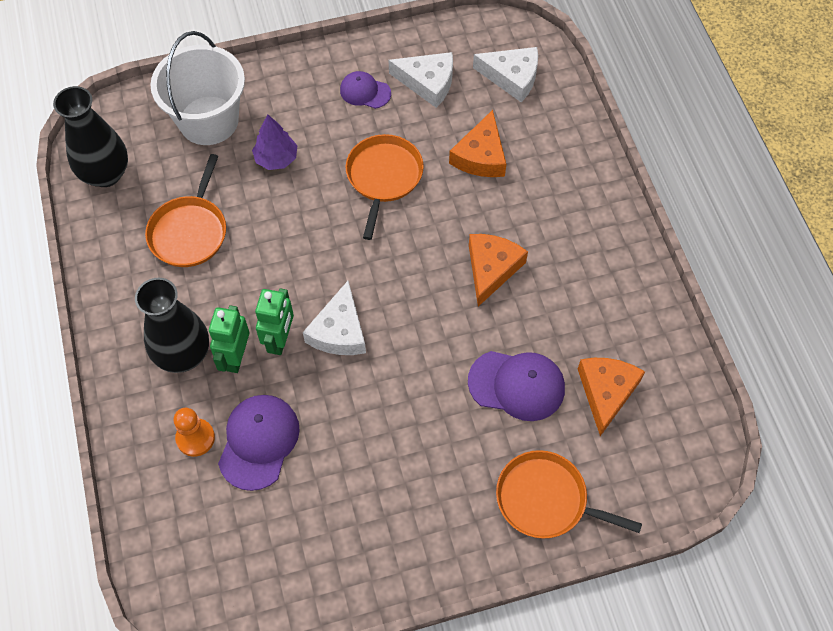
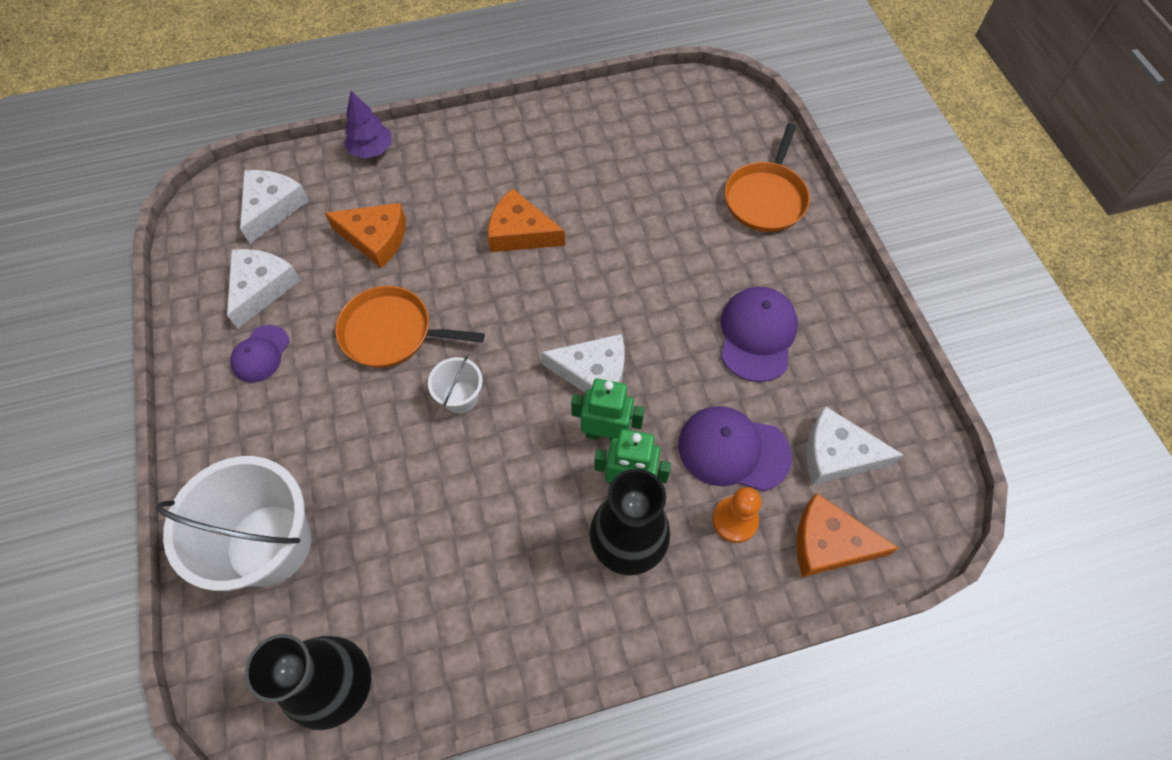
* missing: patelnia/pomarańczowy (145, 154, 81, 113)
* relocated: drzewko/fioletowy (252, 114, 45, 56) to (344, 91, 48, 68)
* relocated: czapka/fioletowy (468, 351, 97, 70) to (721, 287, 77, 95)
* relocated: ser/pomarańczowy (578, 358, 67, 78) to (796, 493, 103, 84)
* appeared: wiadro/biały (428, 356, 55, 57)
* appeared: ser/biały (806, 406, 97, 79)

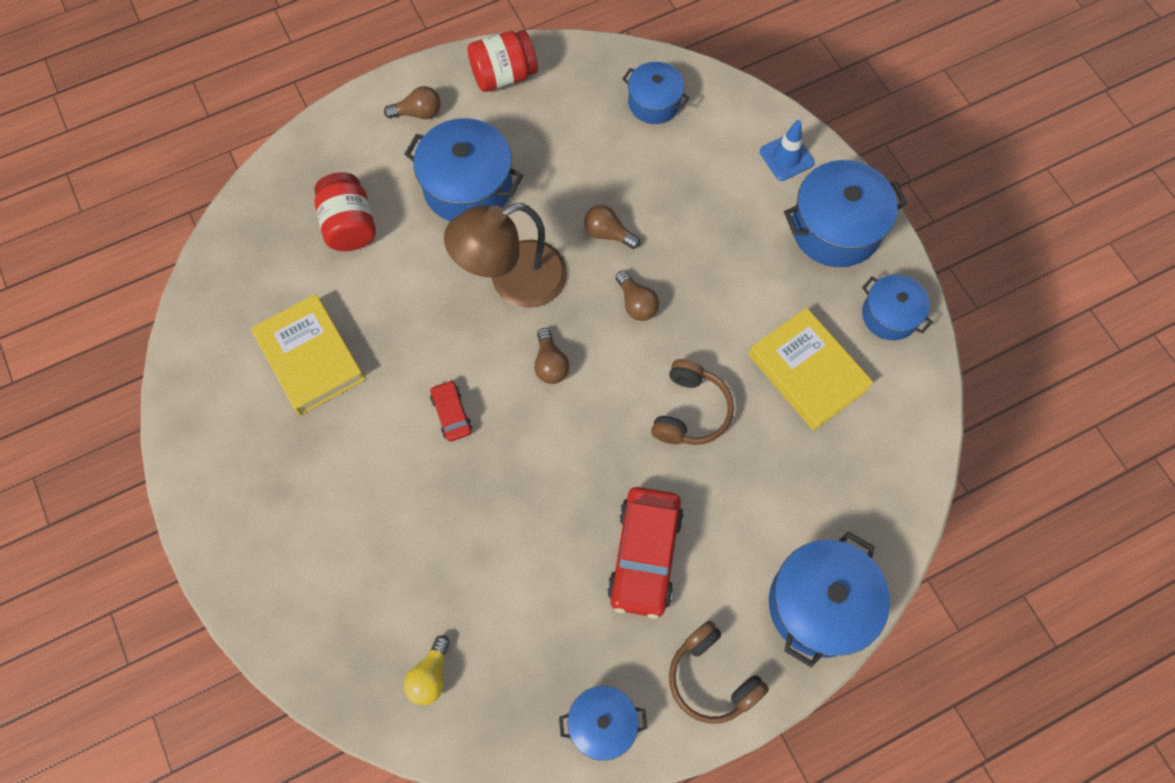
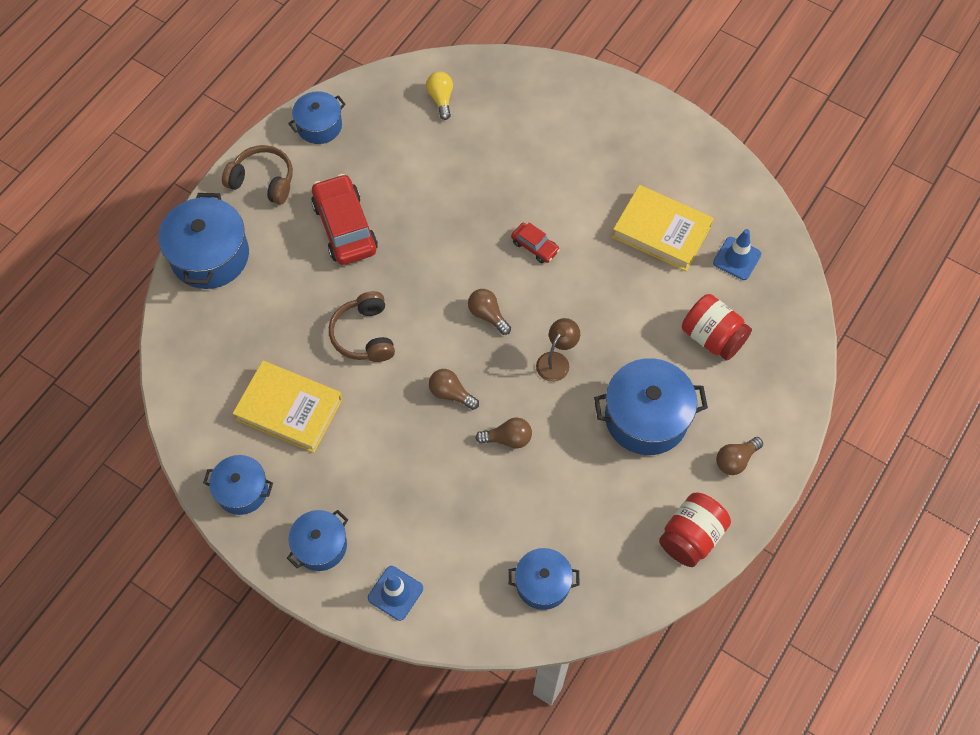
* size: lampka/brązowy (444, 203, 123, 105) = (536, 318, 44, 64) x0.49
* size: garnek/niebieski (784, 160, 123, 107) = (287, 510, 61, 61) x0.61
* appeared: pachołek/niebieski (713, 229, 48, 51)

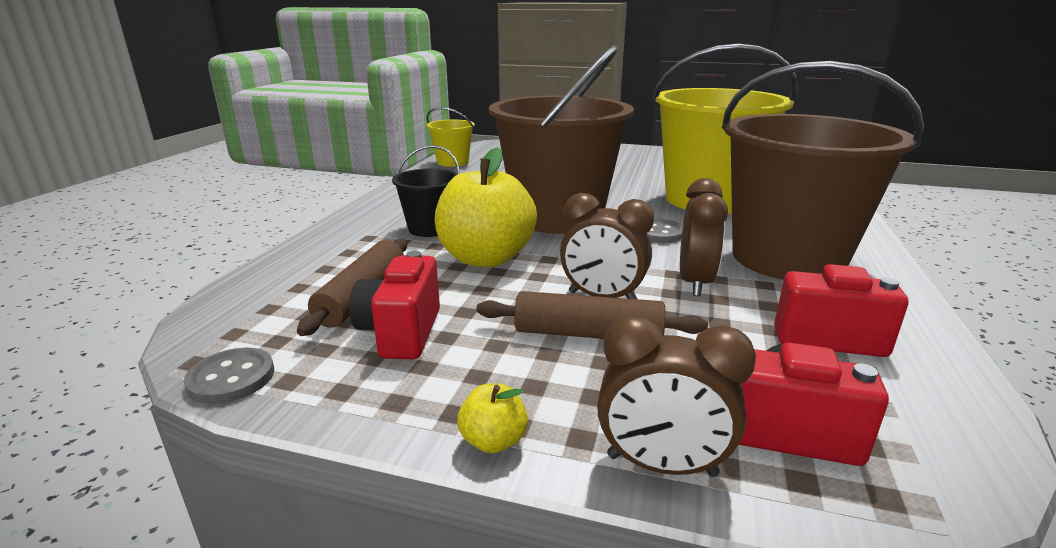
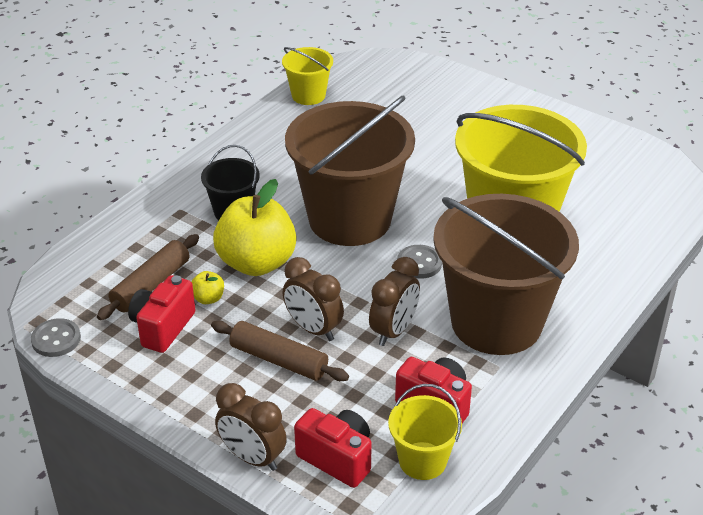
* relocated: jabłko/żółty (457, 383, 71, 70) to (191, 271, 33, 33)
* appeared: wiadro/żółty (388, 384, 74, 96)

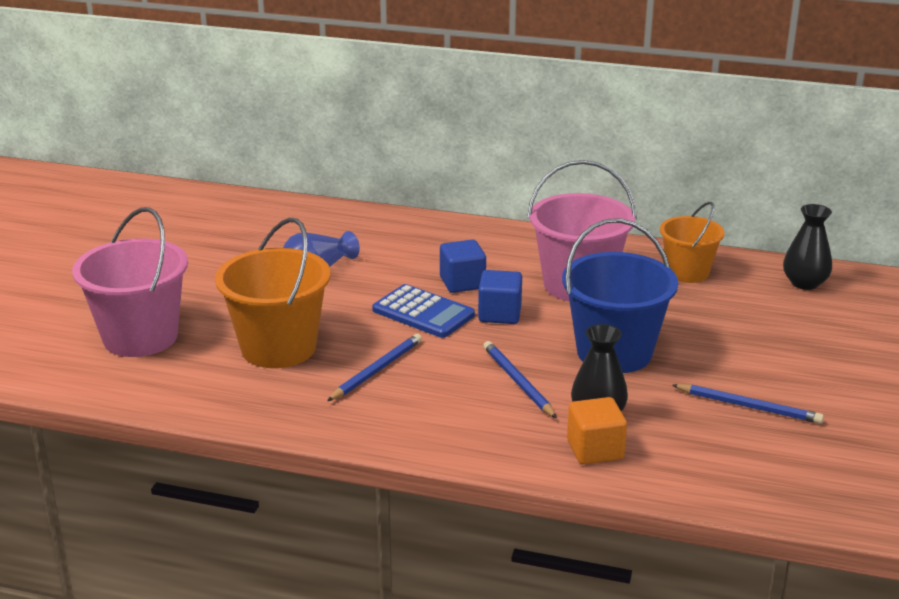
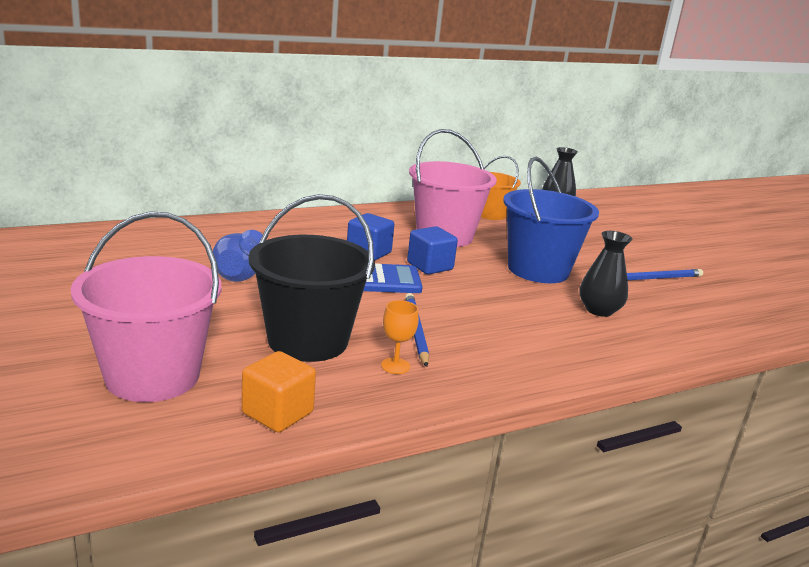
* colour: wiadro/pomarańczowy (215, 218, 116, 150) to wiadro/czarny (248, 194, 127, 168)
* missing: ołówek/niebieski (483, 341, 74, 78)
* relocated: sześcian/pomarańczowy (567, 397, 60, 67) to (242, 351, 74, 81)
* appeared: kielich/pomarańczowy (381, 300, 38, 74)

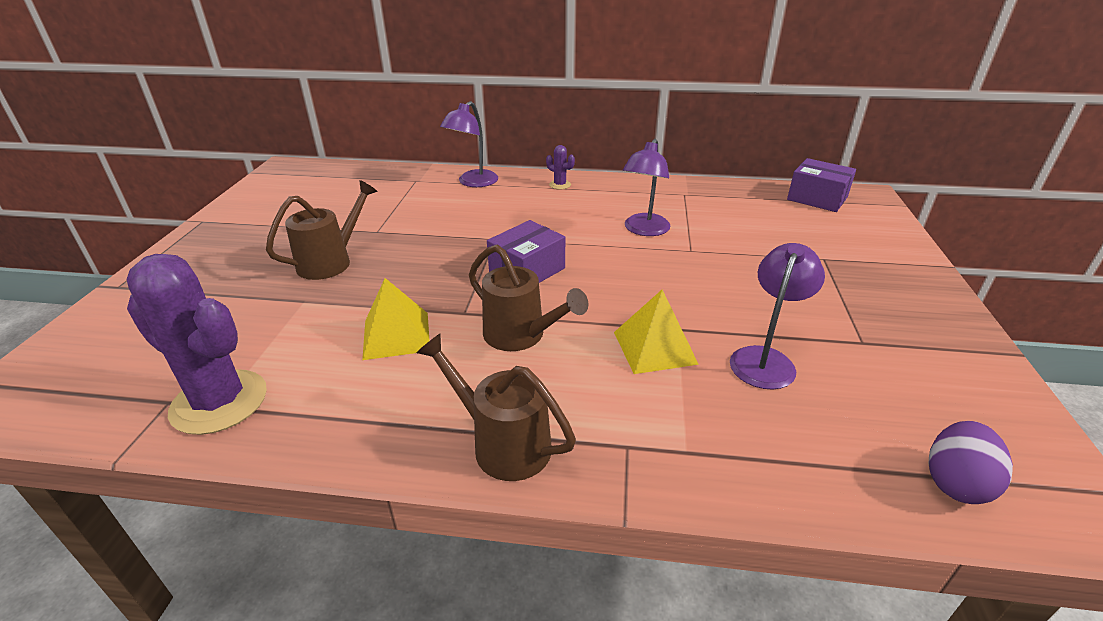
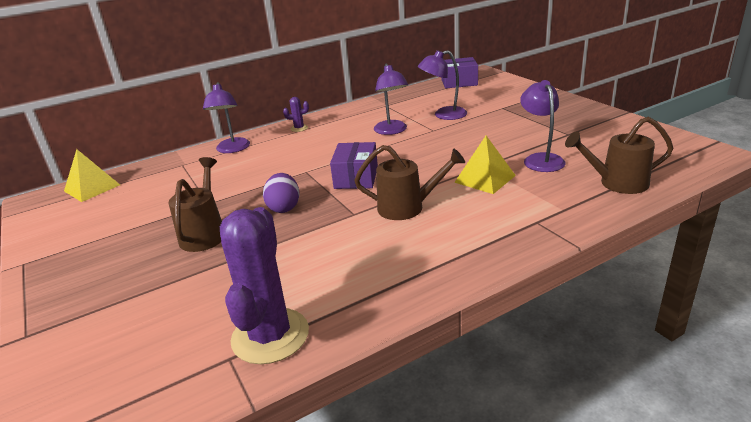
* spun: kaktus/fioletowy (127, 254, 140, 181) = (220, 207, 89, 157) 75 degrees counterclockwise
* relocated: piramida/żółty (362, 278, 67, 82) to (64, 149, 56, 53)
* relocated: konewka/brązowy (416, 334, 160, 147) to (565, 117, 108, 77)
* relocated: jajko/fioletowy (929, 421, 84, 83) to (263, 173, 36, 40)
* appeared: lampka/fioletowy (418, 50, 49, 70)

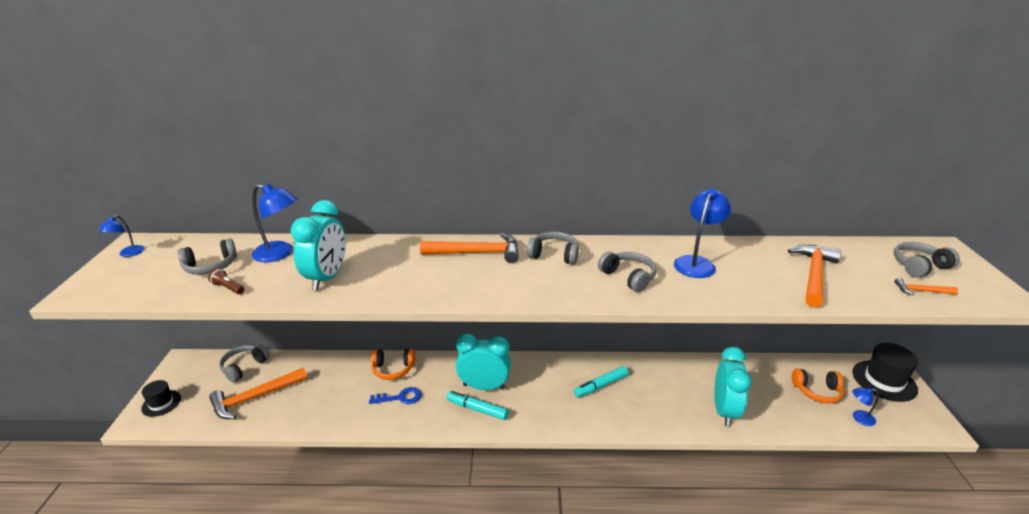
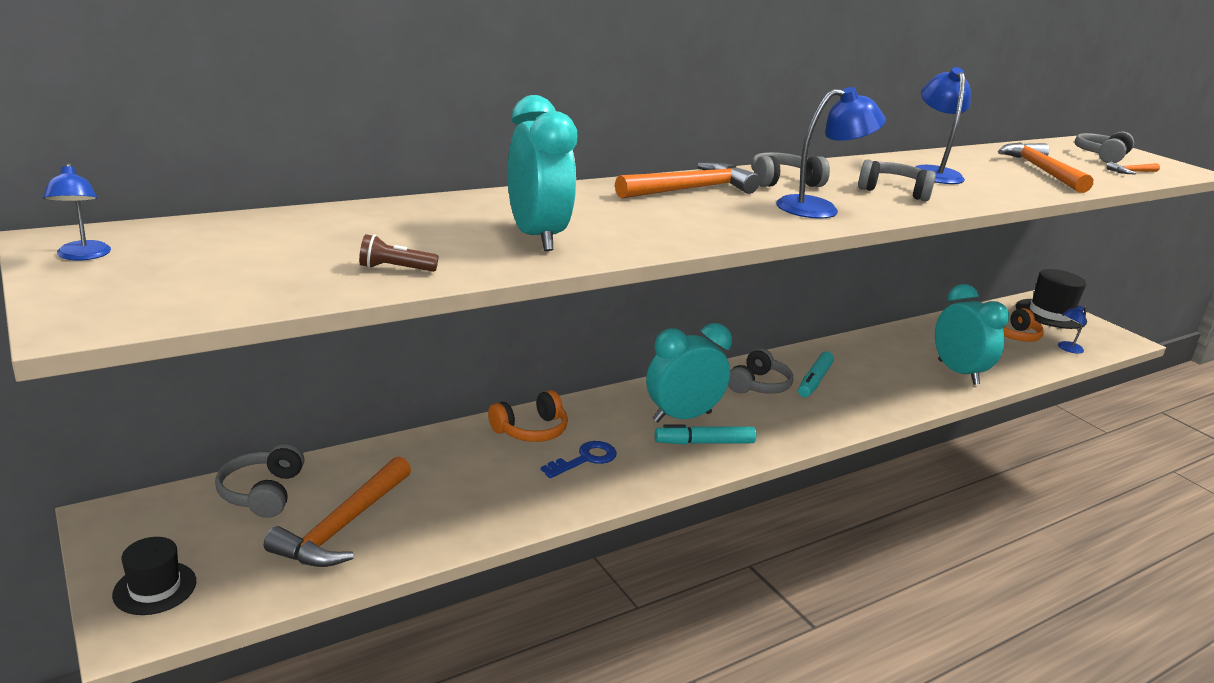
* relocated: słuchawki/szary (178, 238, 59, 37) to (728, 348, 65, 46)
* relocated: lampka/niebieski (252, 183, 45, 79) to (776, 87, 110, 132)

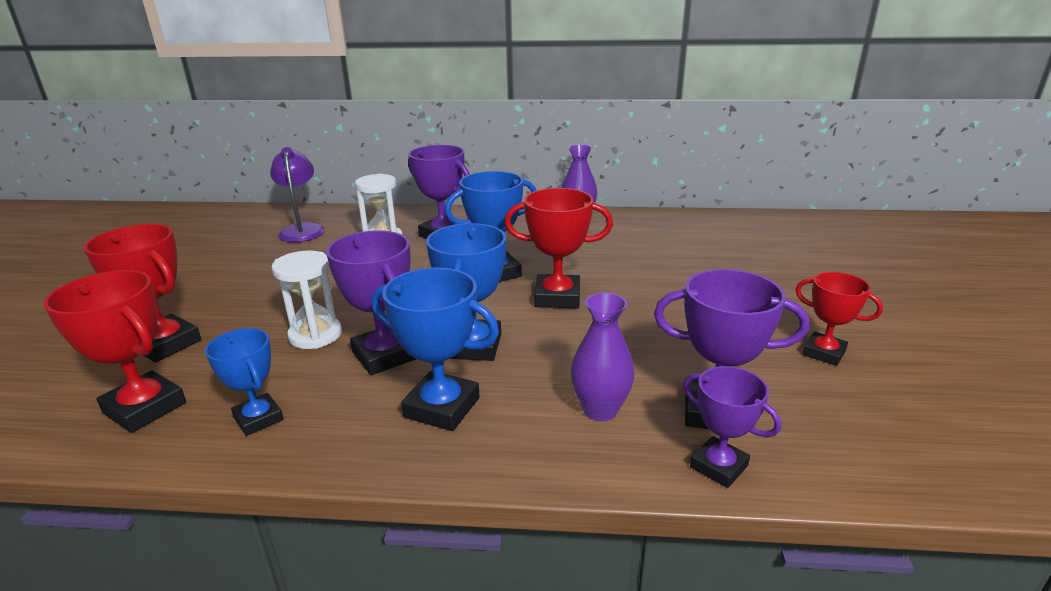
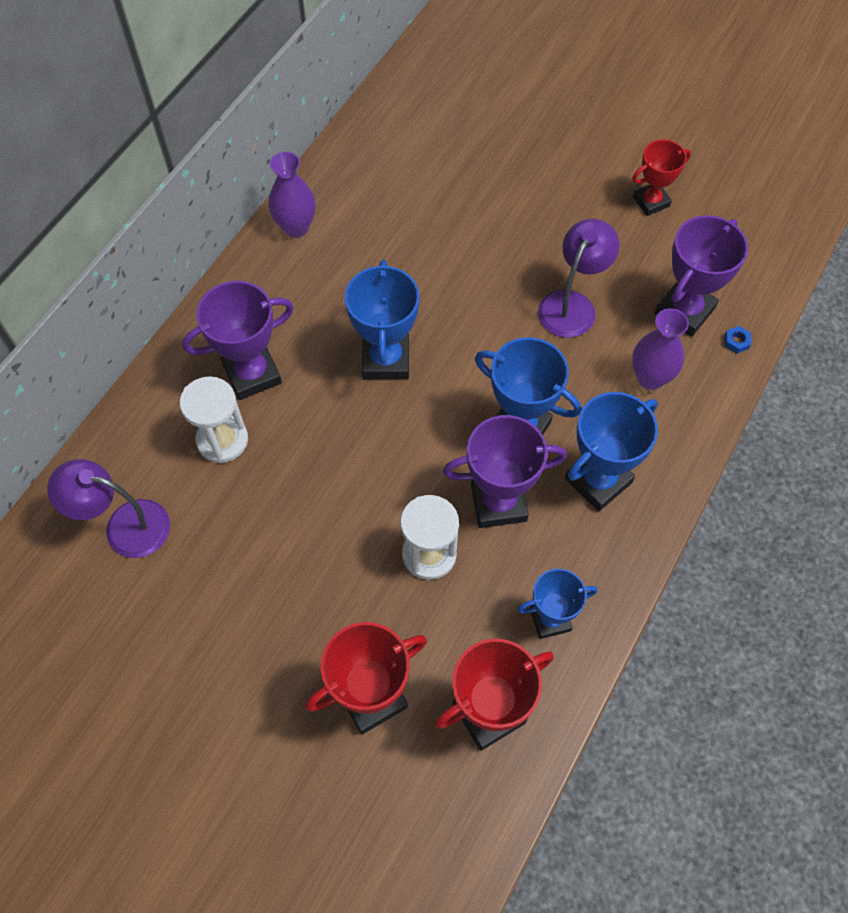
* missing: puchar/czerwony (504, 188, 109, 120)
* exchanged: puchar/fioletowy (683, 366, 98, 122) to nakrętka/niebieski (725, 326, 26, 27)
* appeared: lampka/fioletowy (538, 219, 82, 119)

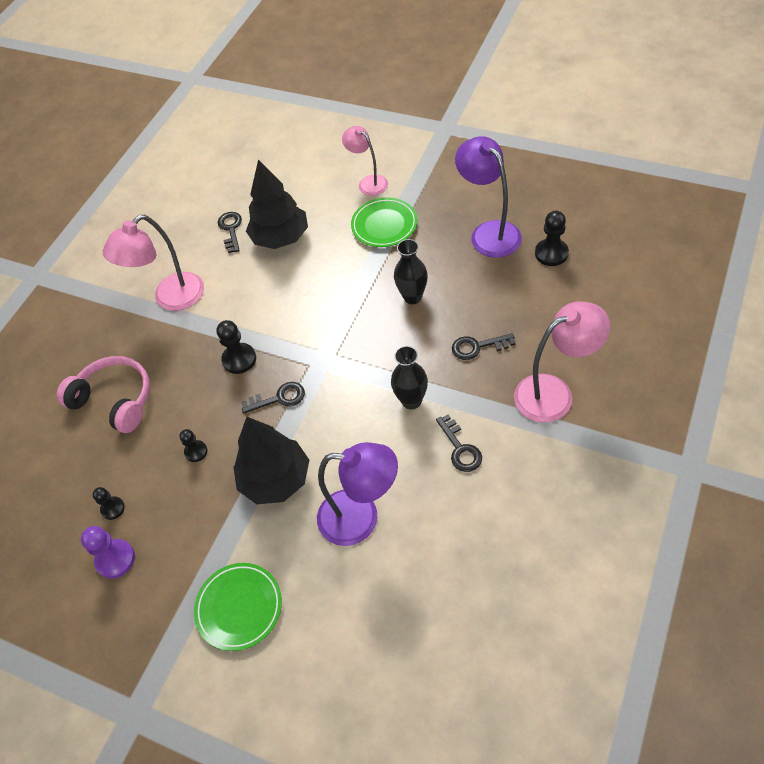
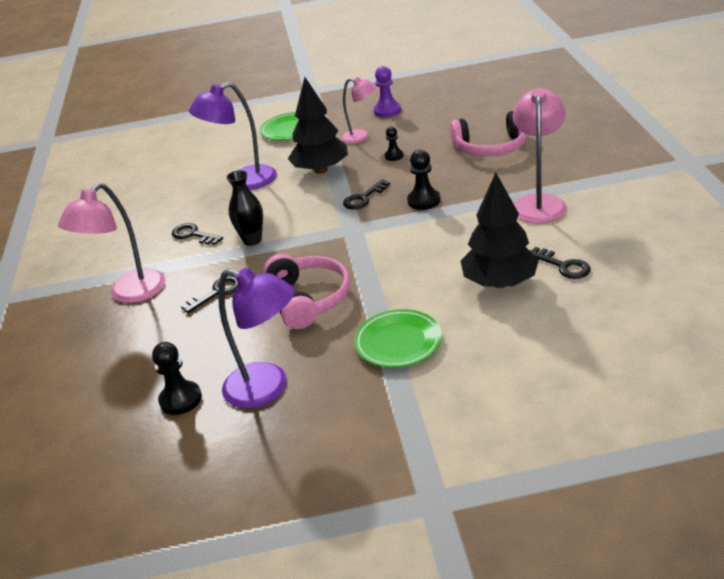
* missing: pionek/czarny (92, 487, 33, 33)
* relocated: lampka/różowy (342, 126, 46, 70) to (341, 77, 36, 67)
* exchanged: wazon/czarny (394, 239, 34, 65) to słuchawki/różowy (264, 254, 86, 75)

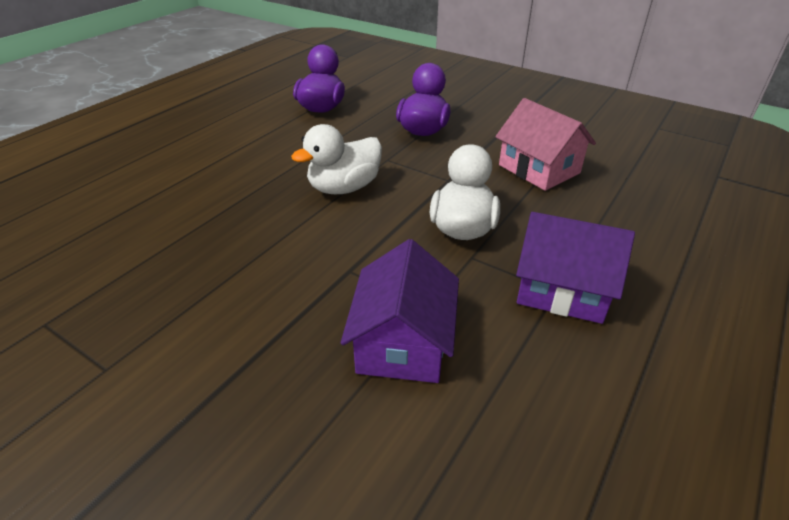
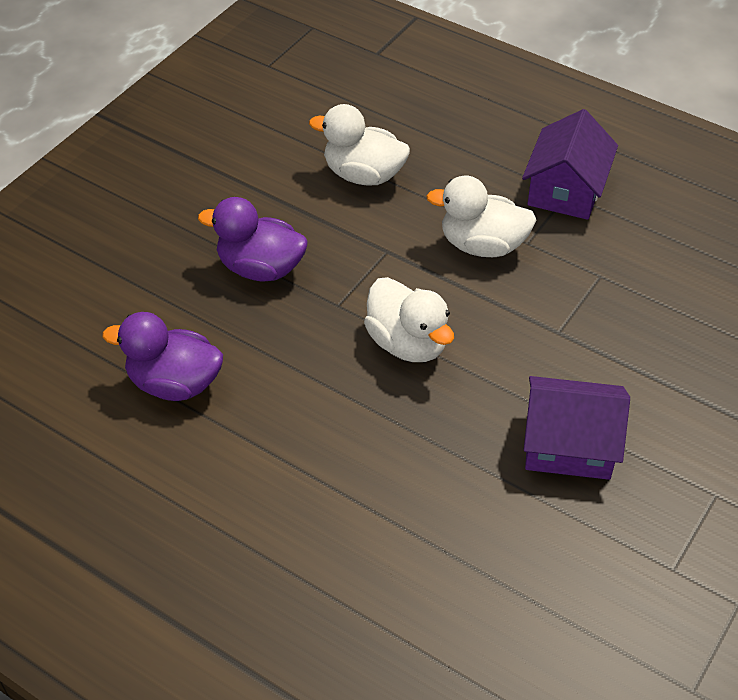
* relocated: domek/fioletowy (341, 239, 118, 144) to (524, 376, 106, 104)
* exchanged: domek/różowy (495, 98, 101, 93) to kaczka/biały (309, 104, 101, 82)

